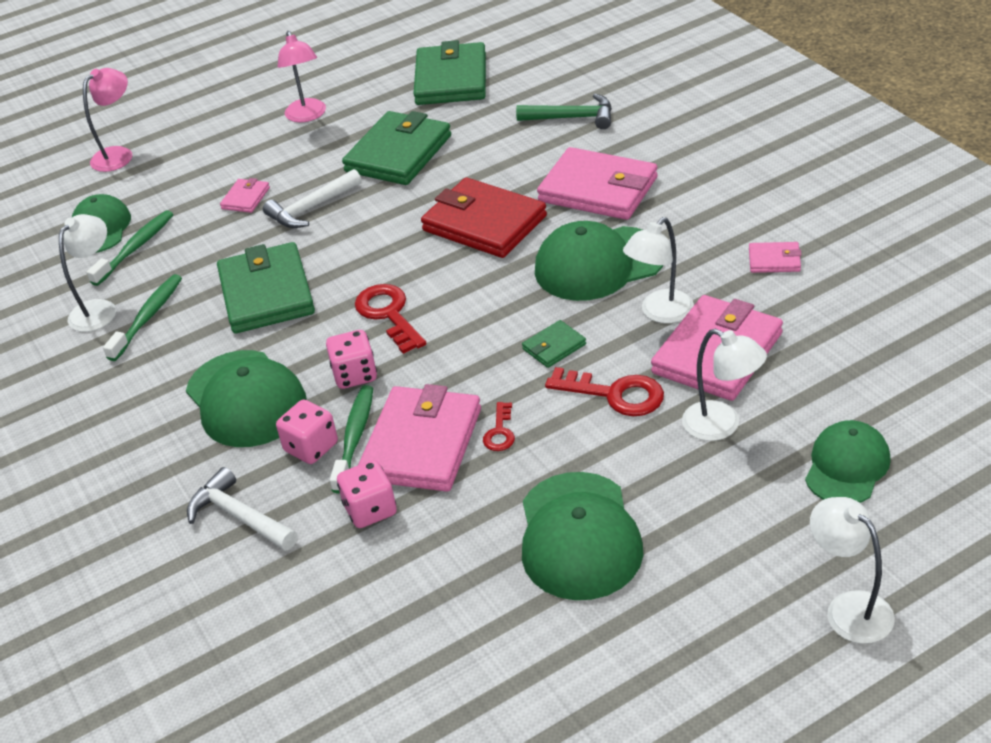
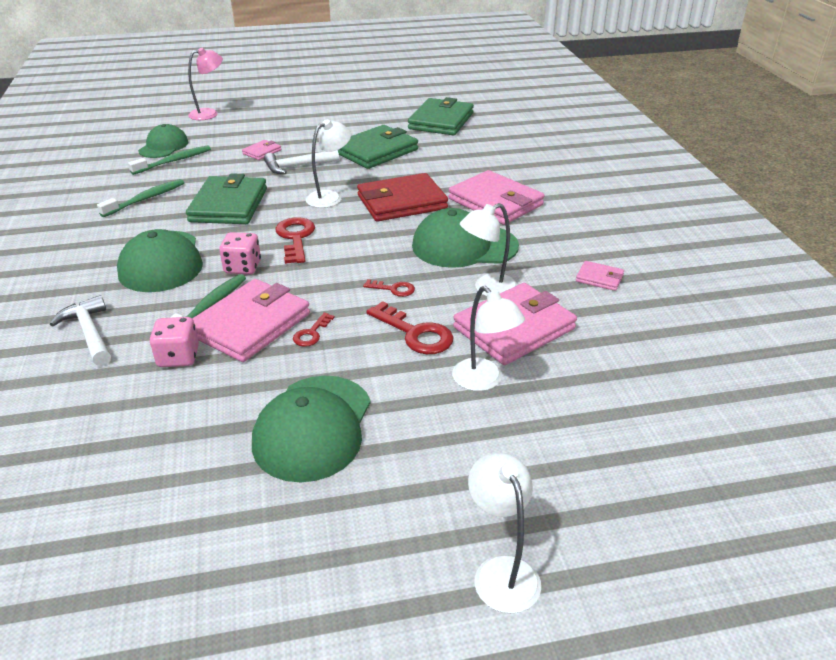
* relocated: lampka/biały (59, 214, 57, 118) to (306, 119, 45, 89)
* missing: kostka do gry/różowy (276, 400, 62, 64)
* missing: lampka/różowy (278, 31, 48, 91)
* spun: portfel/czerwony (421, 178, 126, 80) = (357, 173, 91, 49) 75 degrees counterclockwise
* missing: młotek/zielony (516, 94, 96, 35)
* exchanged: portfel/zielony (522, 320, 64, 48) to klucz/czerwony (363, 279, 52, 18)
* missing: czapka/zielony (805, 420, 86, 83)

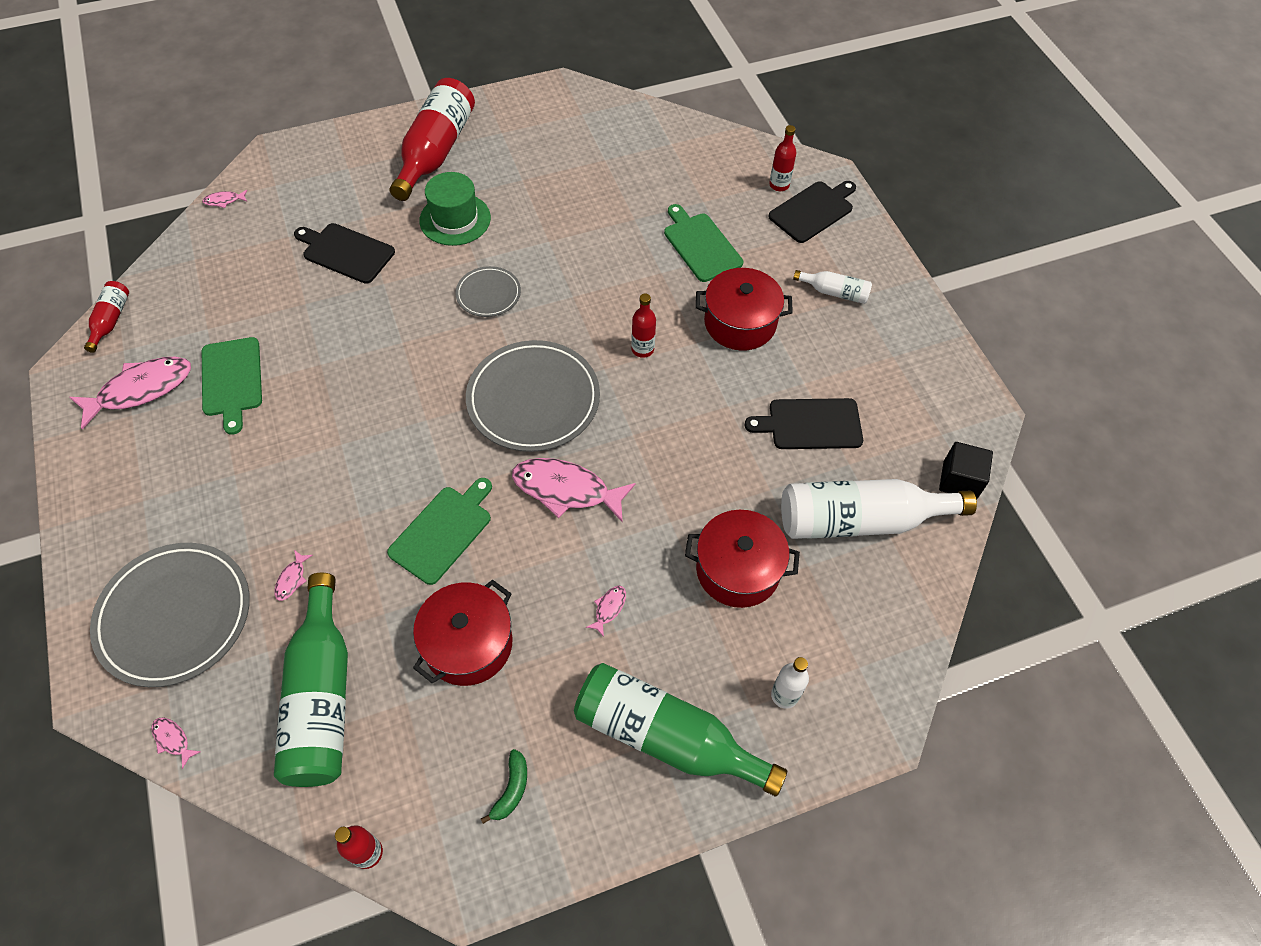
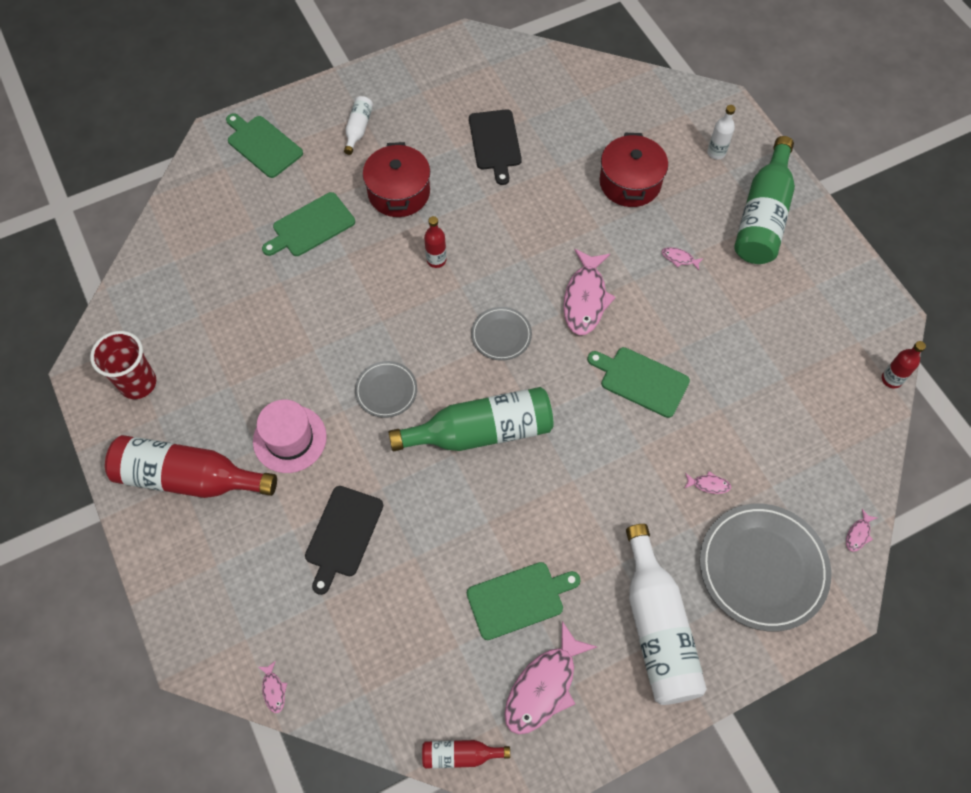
* spun: ryba/różowy (69, 357, 122, 73) = (505, 621, 92, 113) 105 degrees counterclockwise
* relocated: butelka/zielony (274, 573, 74, 214) to (389, 387, 165, 64)
* missing: garnek/czerwony (413, 580, 99, 106)
* colour: kapelusz/zielony (419, 172, 72, 74) to kapelusz/różowy (253, 400, 74, 73)
* size: talerz/szary (466, 340, 134, 112) = (471, 307, 61, 54) x0.52
* missing: banan/zielony (481, 749, 46, 75)
* colour: deska do krojenia/czarny (768, 181, 88, 62) to deska do krojenia/zielony (226, 113, 77, 65)
* missing: butelka/czerwony (769, 125, 27, 66)
* relocated: butelka/biały (781, 479, 196, 60) to (626, 524, 81, 181)
* missing: sześcian/czarny (939, 442, 54, 58)
* appeared: szklanka/czerwony (90, 331, 66, 68)

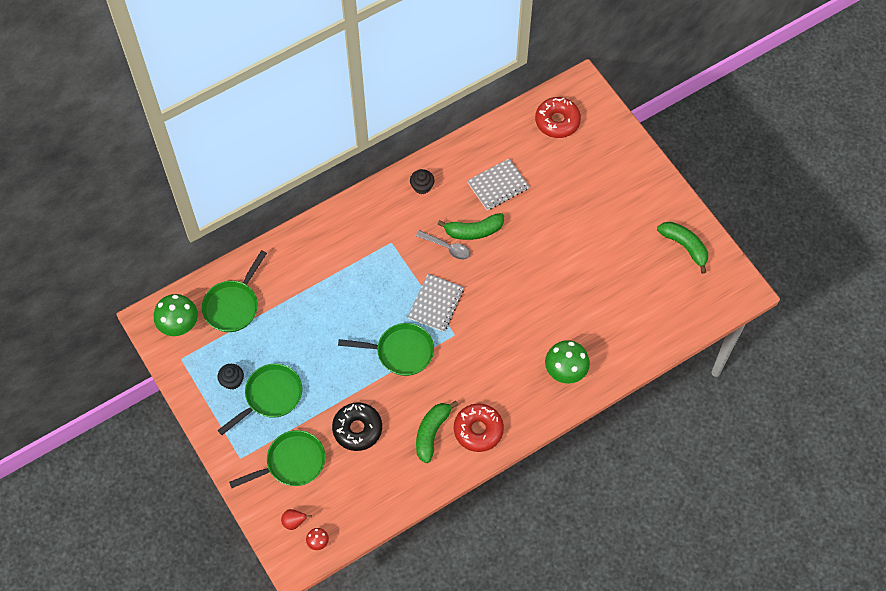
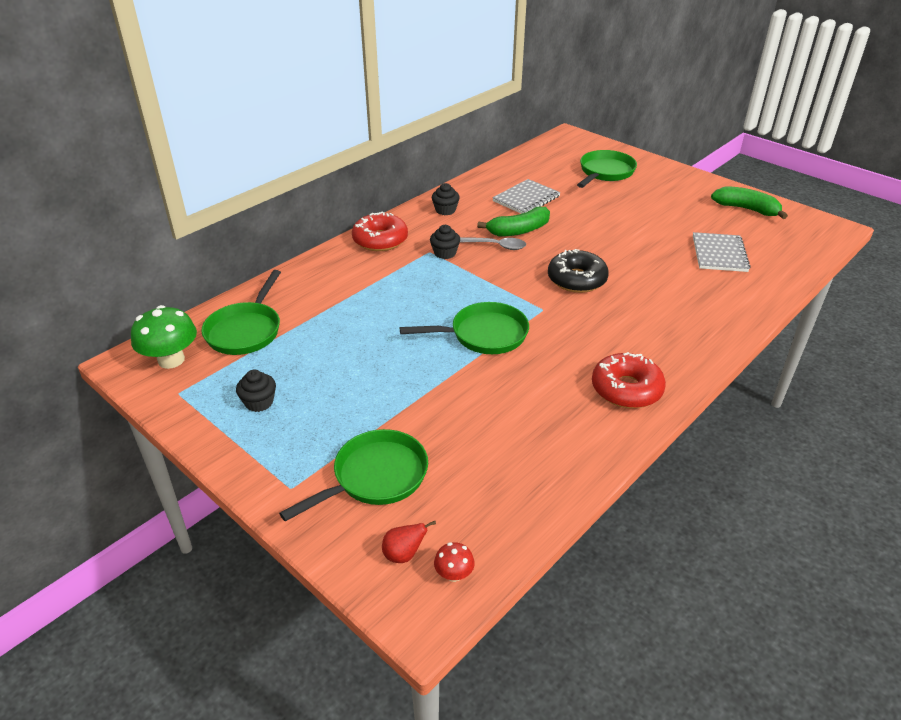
* relocated: patelnia/zielony (218, 364, 84, 71) to (577, 150, 60, 38)
* relocated: donut/czarny (332, 403, 50, 48) to (548, 249, 61, 44)
* relocated: zeszyt/szary (408, 274, 56, 58) to (693, 232, 58, 40)
* missing: banan/zielony (416, 401, 42, 62)
* relocated: donut/czerwony (535, 97, 46, 41) to (352, 212, 56, 39)
* missing: grzyb/zielony (545, 340, 45, 44)
* appeared: muffinka/czarny (430, 225, 30, 34)

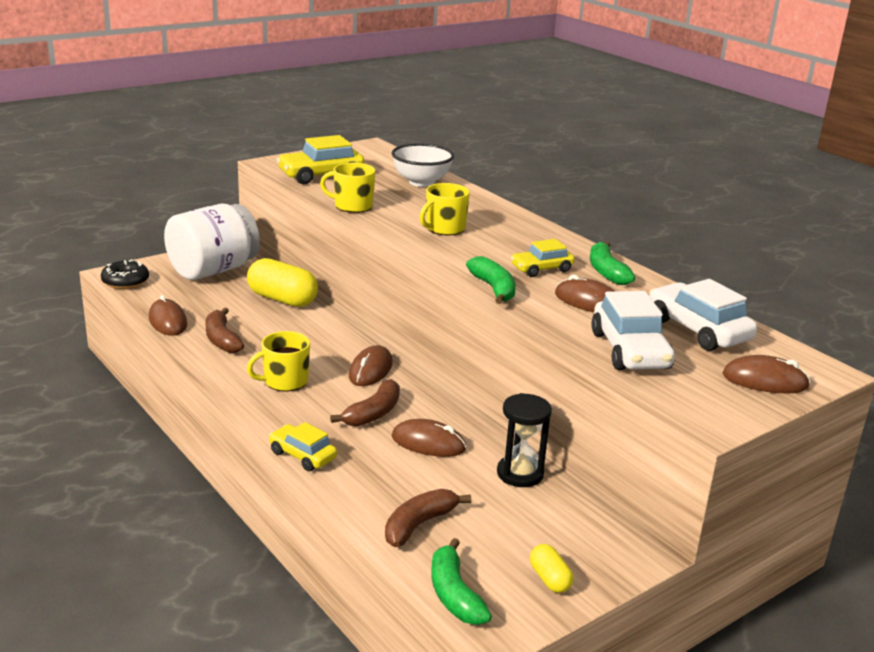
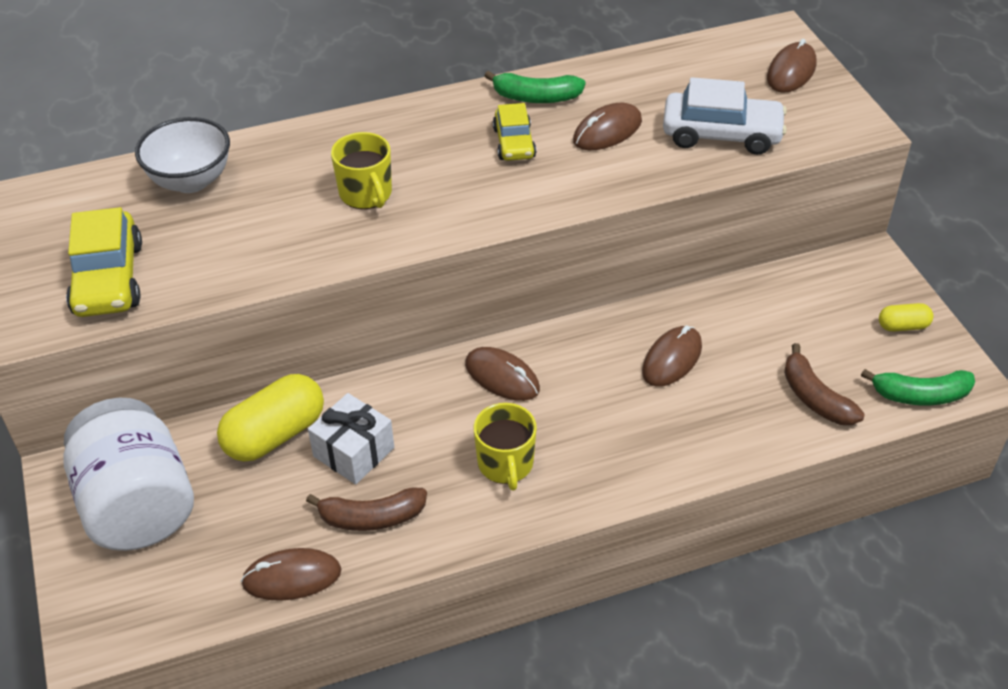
* missing: donut/czarny (101, 259, 48, 30)
* missing: samochód/żółty (269, 422, 68, 49)
* missing: kubek/żółty (320, 163, 56, 50)
* missing: banan/brązowy (330, 379, 70, 47)
* missing: banan/zielony (466, 256, 50, 48)
* missing: klepsydra/czarny (497, 393, 55, 94)
* missing: samochód/biały (649, 279, 108, 72)
* appeared: prezent/biały (308, 393, 86, 91)

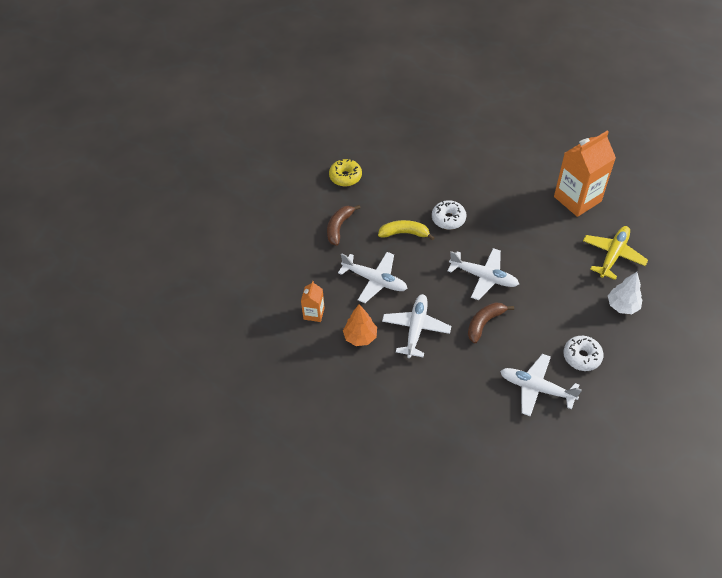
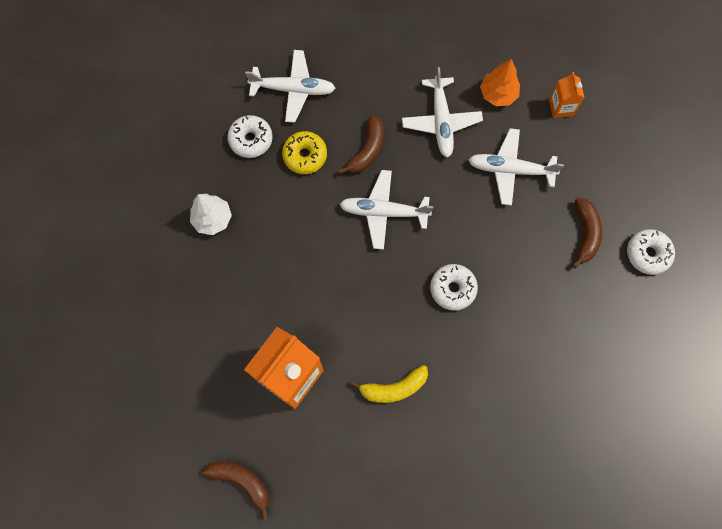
* relocated: donut/żółty (329, 159, 33, 27) to (282, 131, 45, 43)
* relocated: banan/żółty (378, 220, 56, 21) to (351, 365, 77, 38)
* missing: samolot/żółty (583, 226, 65, 54)
* appeared: banan/brązowy (202, 461, 67, 59)
* appeared: donut/biały (627, 229, 48, 46)

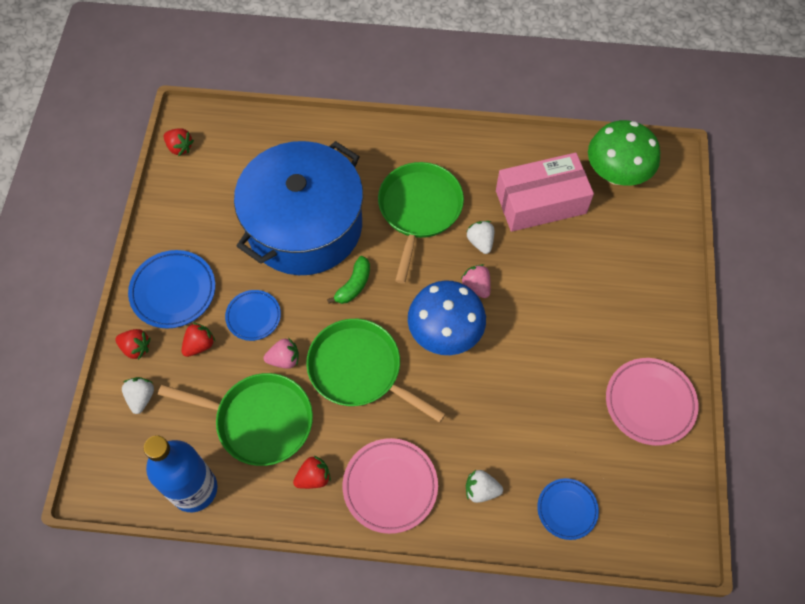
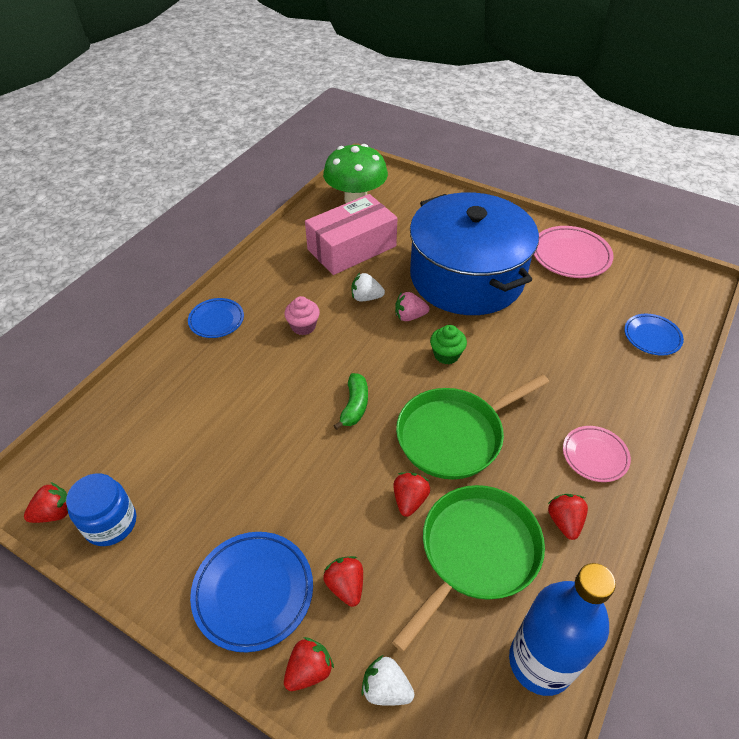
* relocated: talerz/niebieski (225, 290, 56, 51) to (188, 298, 56, 40)
* relocated: garnek/niebieski (234, 141, 129, 134) to (410, 192, 129, 123)
* colour: truskawka/różowy (264, 338, 35, 31) to truskawka/czerwony (393, 472, 37, 45)
* spun: banan/zielony (327, 256, 43, 48) = (333, 373, 35, 57) 45 degrees clockwise
* size: talerz/różowy (343, 438, 95, 96) = (563, 426, 68, 56) x0.63
* exchanged: patelnia/zielony (378, 162, 86, 122) to muffinka/różowy (284, 296, 36, 39)
* exchanged: grzyb/niebieski (408, 280, 78, 75) to muffinka/zielony (430, 325, 37, 40)
* missing: truskawka/biały (466, 470, 37, 33)
* spun: pudełko/różowy (496, 153, 98, 79) = (305, 194, 92, 81) 45 degrees clockwise
* appeared: słoik/niebieski (66, 473, 70, 73)

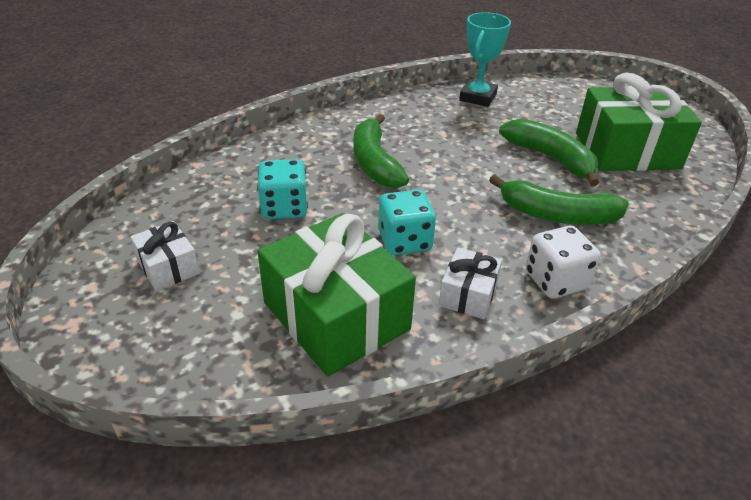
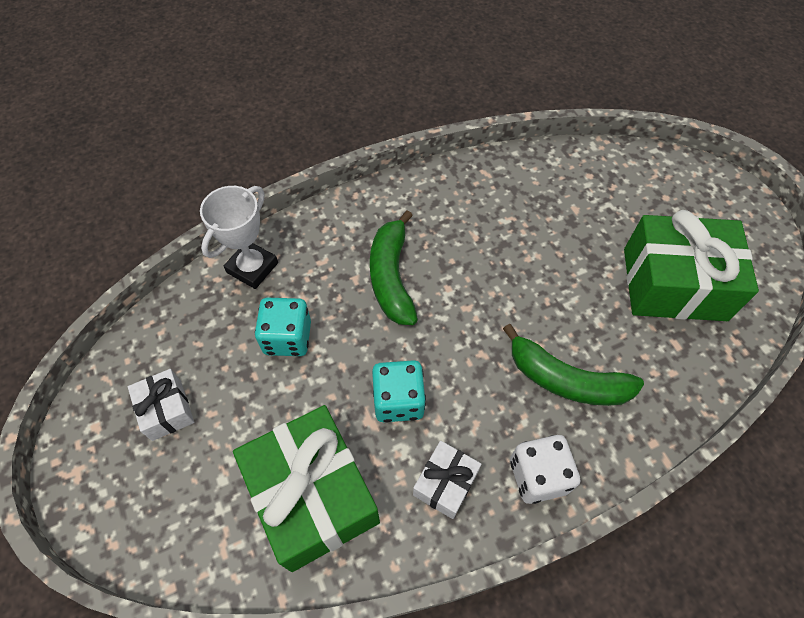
* missing: puchar/turkusowy (459, 12, 52, 95)
* missing: banan/zielony (499, 119, 100, 67)
* appeared: puchar/biały (200, 186, 78, 103)

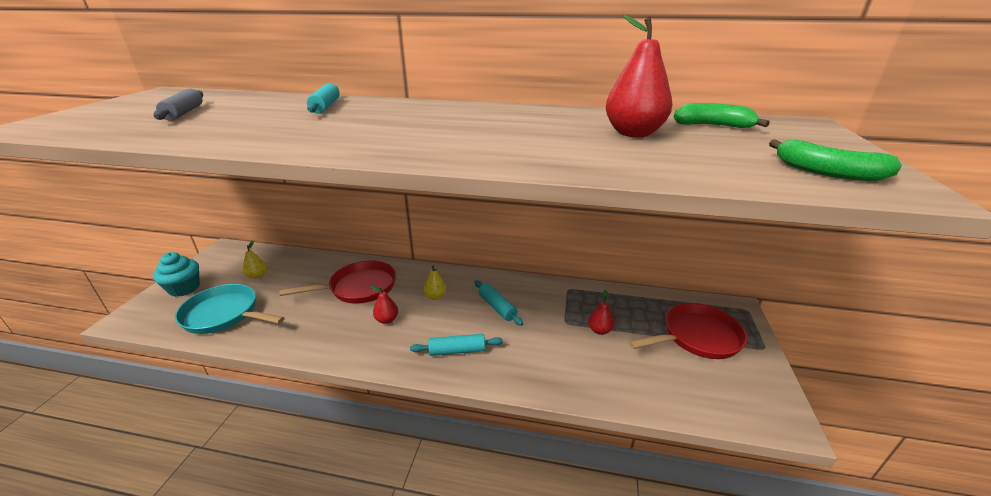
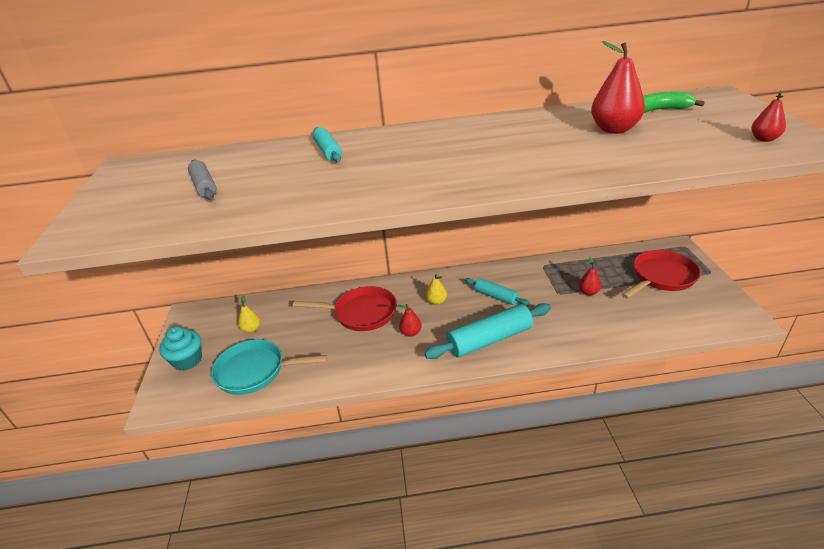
* spun: patelnia/czerwony (279, 260, 117, 44) = (293, 286, 104, 45) 45 degrees clockwise
* size: wałek do ciasta/turkusowy (410, 334, 93, 22) = (424, 303, 127, 56) x1.78
* exchanged: banan/zielony (769, 139, 133, 42) to gruszka/czerwony (751, 92, 35, 50)

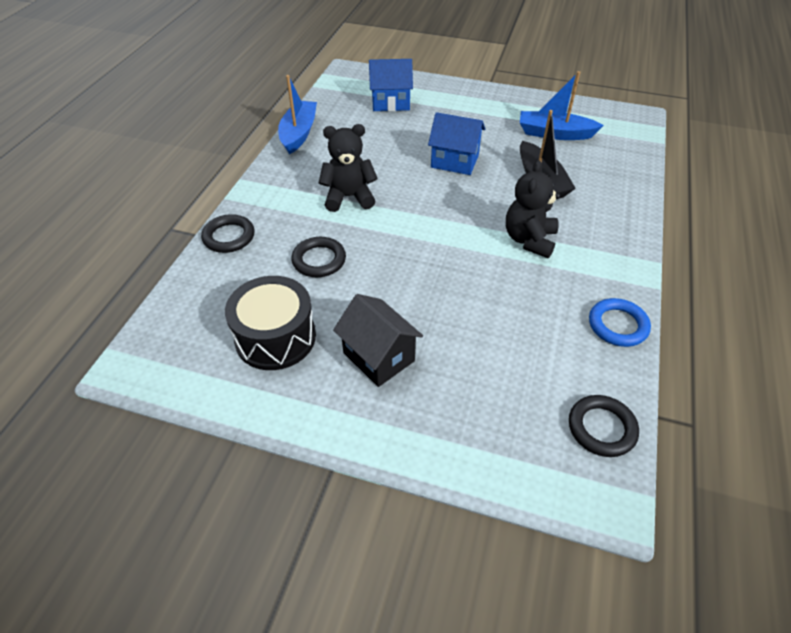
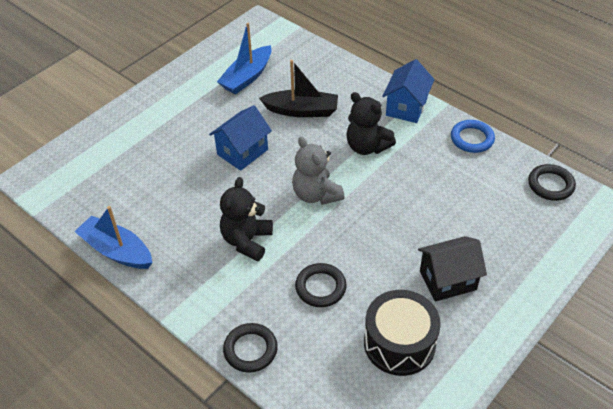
* relocated: domek/niebieski (369, 59, 44, 52) to (382, 59, 53, 64)
* appeared: miś/szary (292, 137, 53, 68)

